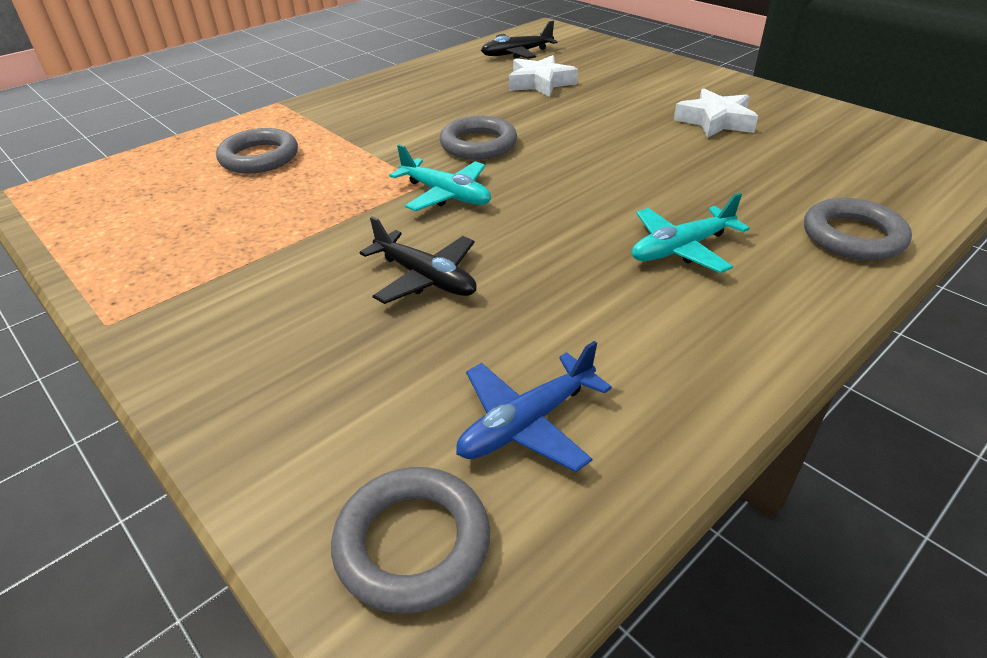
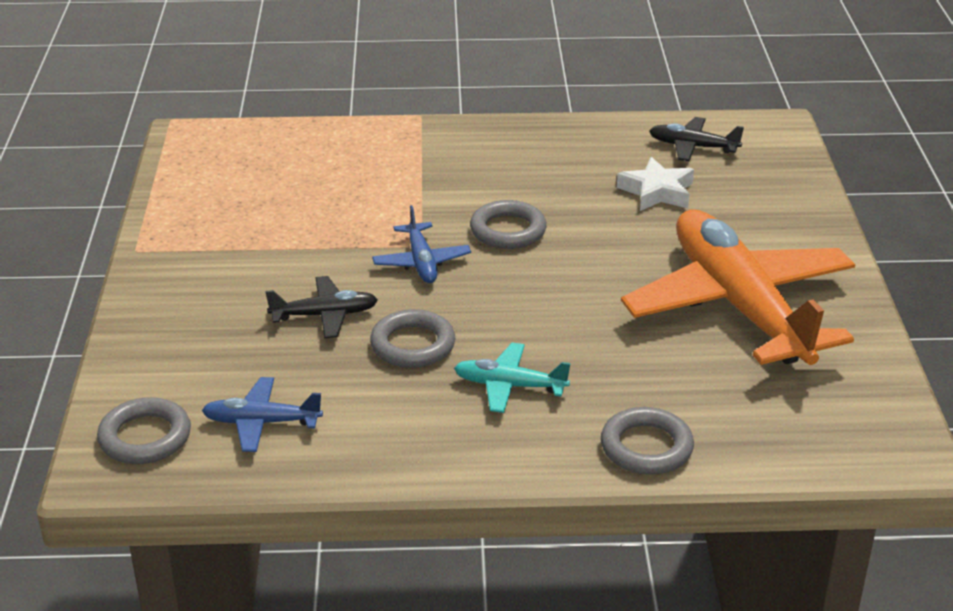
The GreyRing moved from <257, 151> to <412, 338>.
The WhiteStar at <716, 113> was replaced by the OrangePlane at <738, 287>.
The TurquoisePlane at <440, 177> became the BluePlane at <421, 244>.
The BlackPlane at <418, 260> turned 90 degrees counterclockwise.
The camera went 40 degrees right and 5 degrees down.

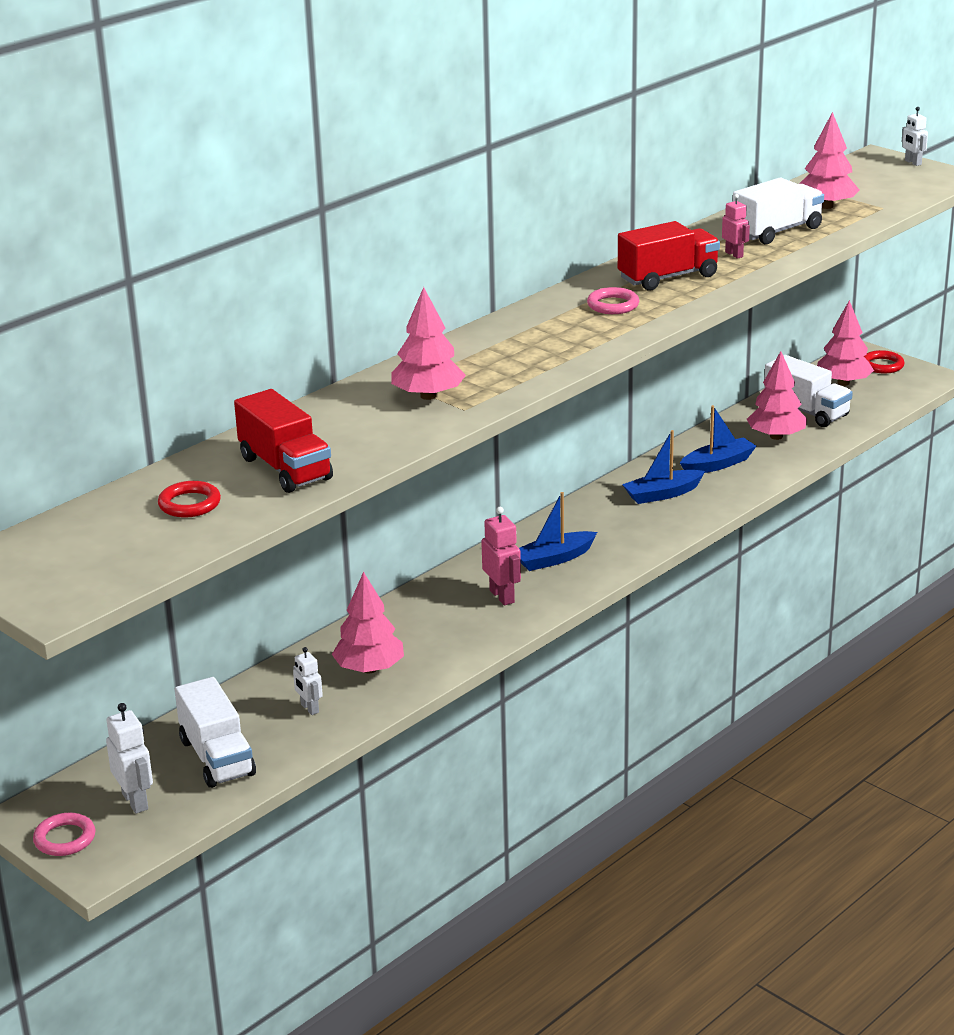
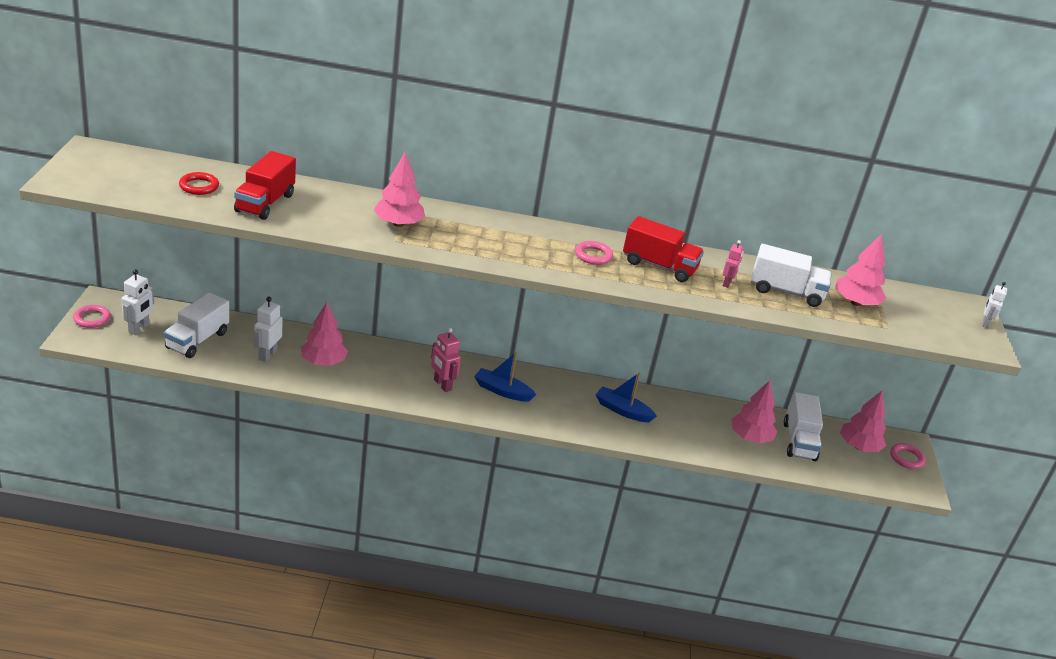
The BlueBoat at <718, 439> disappeared.
The RedRing at <884, 361> became the PinkRing at <908, 456>.
The PinkRobot at <501, 556> turned 120 degrees clockwise.
The WhiteRobot at <308, 681> changed to 1.53 times the size.
The camera went 45 degrees right and 5 degrees up.

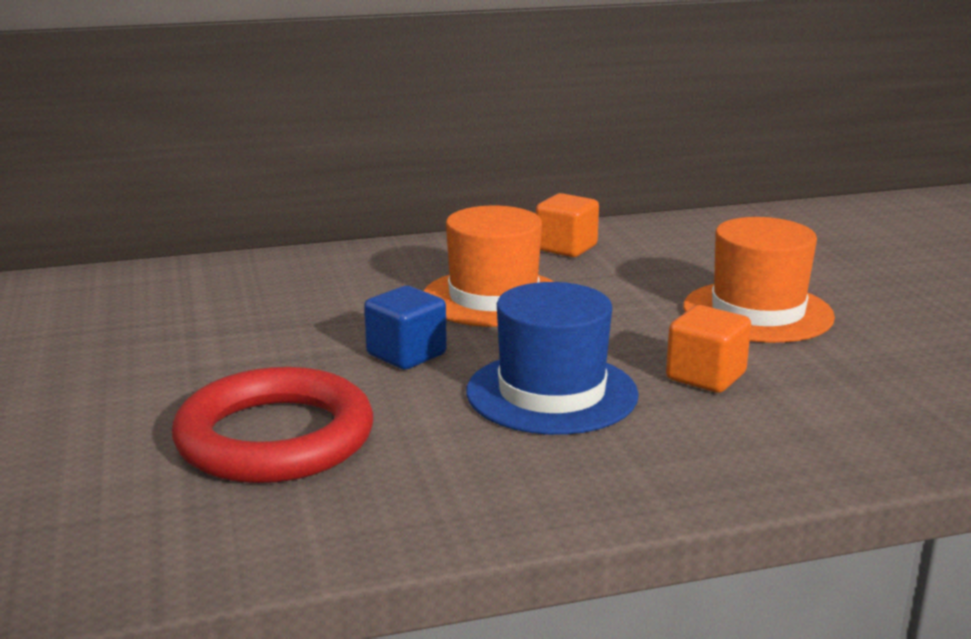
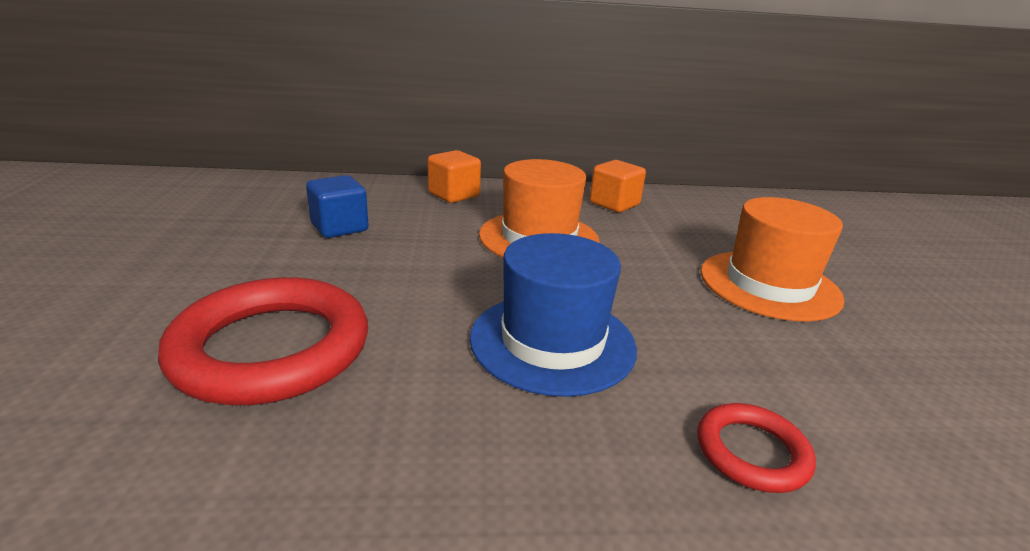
The RedRing at <756, 448> appeared.
The BlueCube moved from <405, 327> to <337, 206>.
The OrangeCube moved from <708, 349> to <454, 176>.
The camera went 10 degrees right and 5 degrees up.

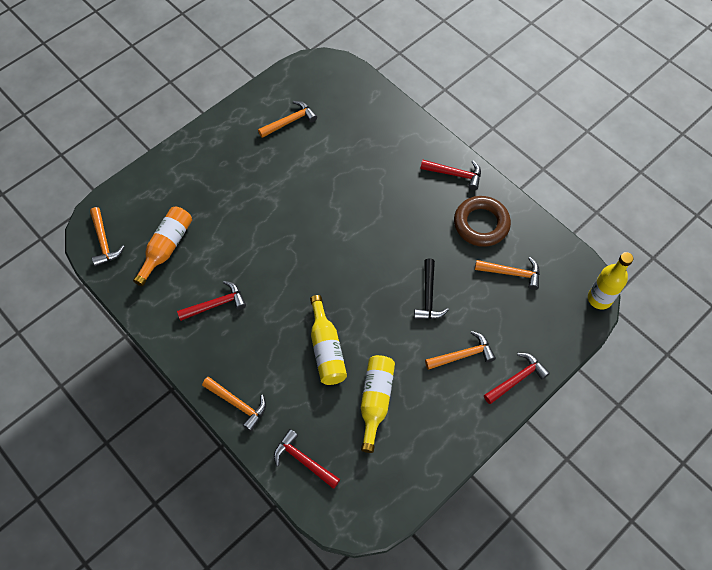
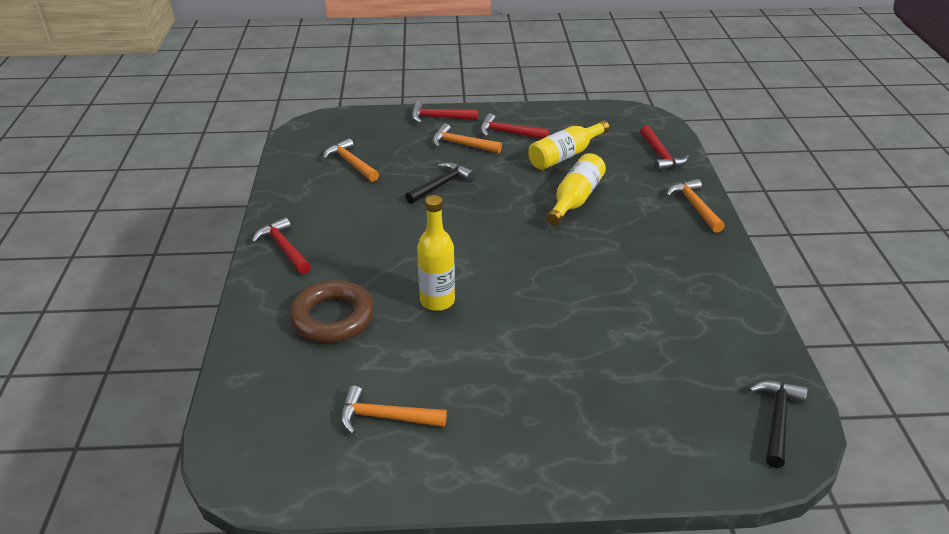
The OrangeBottle at <162, 246> disappeared.
The RedHammer moved from <211, 301> to <514, 126>.
The BrownRing moved from <482, 221> to <331, 311>.
The YellowBottle moved from <611, 281> to <436, 253>.
The OrangeHammer at <107, 237> became the BlackHammer at <778, 424>.
The camera went 140 degrees left and 25 degrees down.

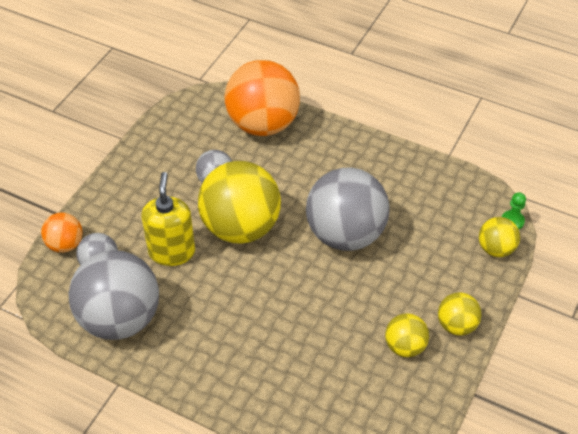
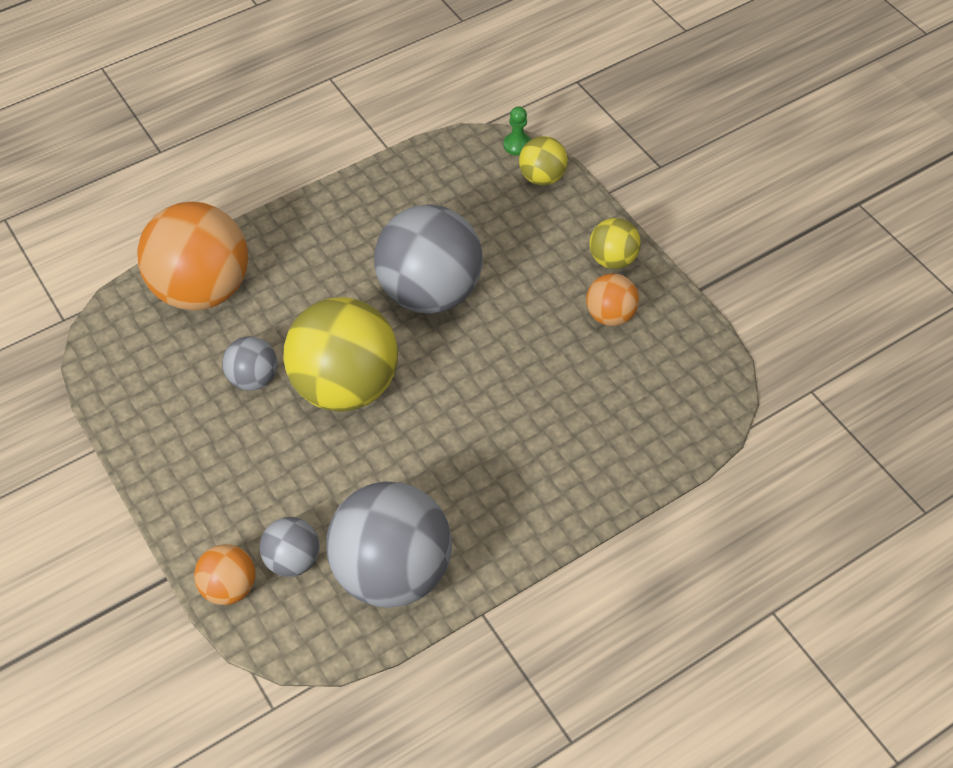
The YellowSoapDispenser at <168, 219> disappeared.
The YellowBall at <407, 335> became the OrangeBall at <612, 300>.
The camera went 60 degrees left and 5 degrees up.

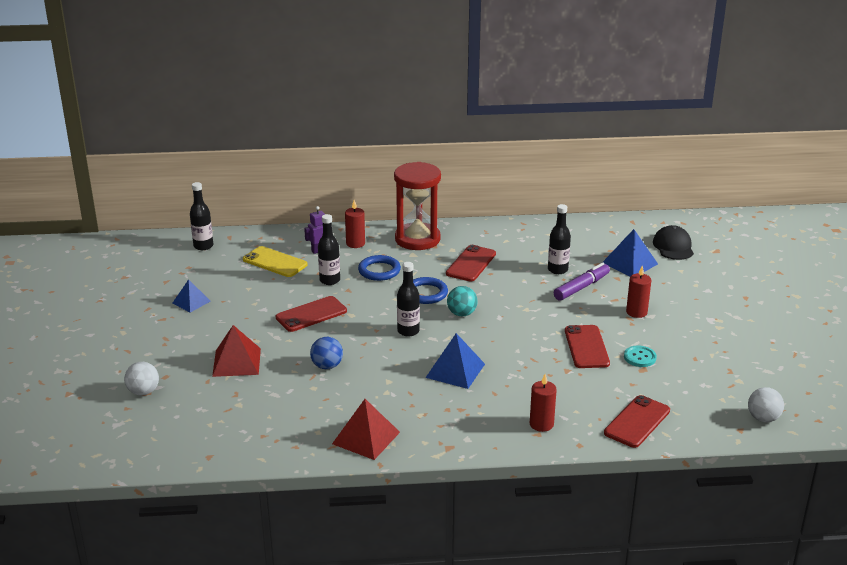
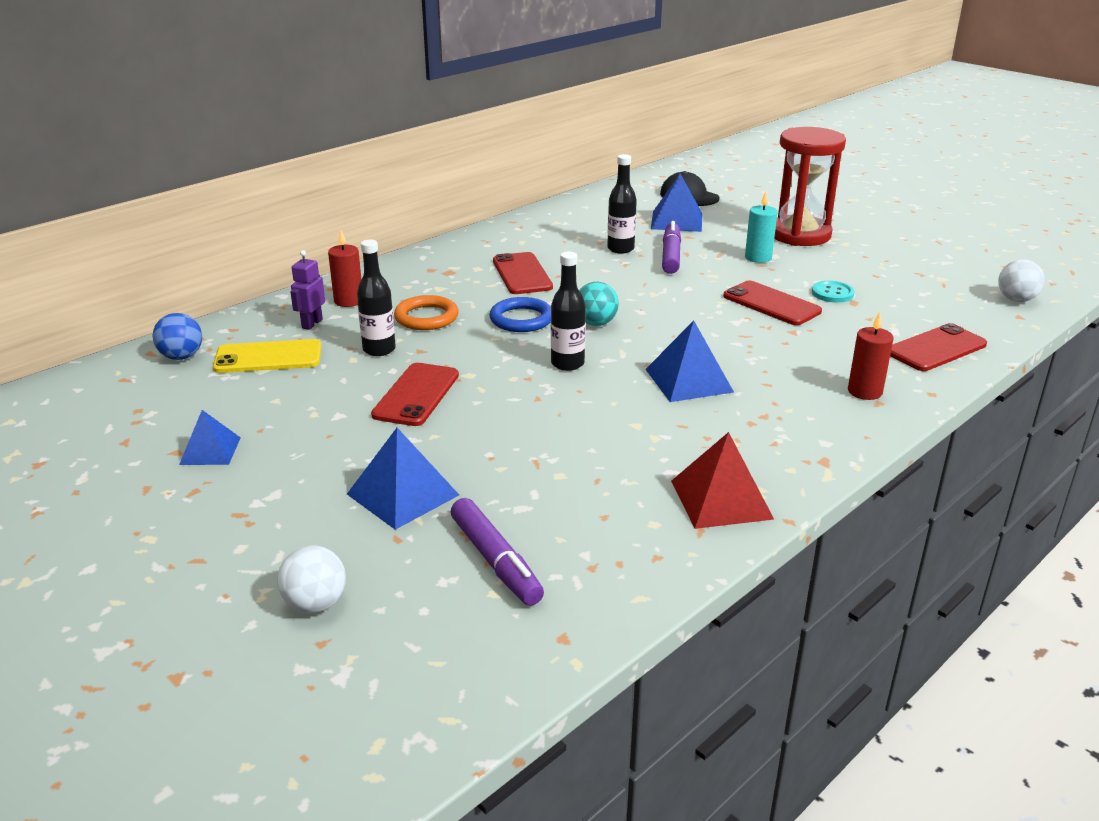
The BlackBottle at <201, 216> disappeared.
The PurpleMarker at <497, 552> appeared.
The BlueBall moved from <326, 353> to <177, 336>.
The RedHourglass moved from <417, 206> to <810, 186>.
The RedPyramid at <236, 351> became the BluePyramid at <403, 479>.
The BlueRing at <379, 268> became the OrangeRing at <426, 312>.
The RedCandle at <638, 292> became the TurquoiseCandle at <761, 227>.
The RedPhone at <637, 421> turned 60 degrees clockwise.
The camera went 40 degrees left and 0 degrees up.

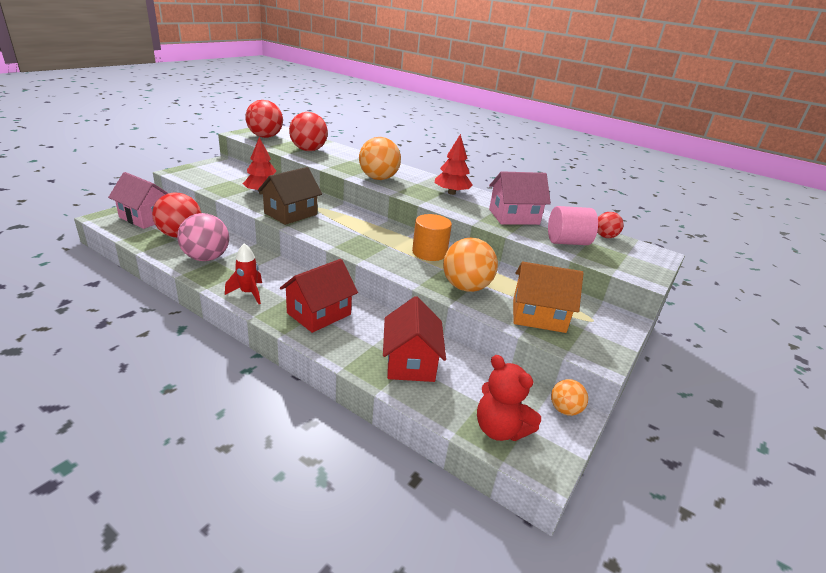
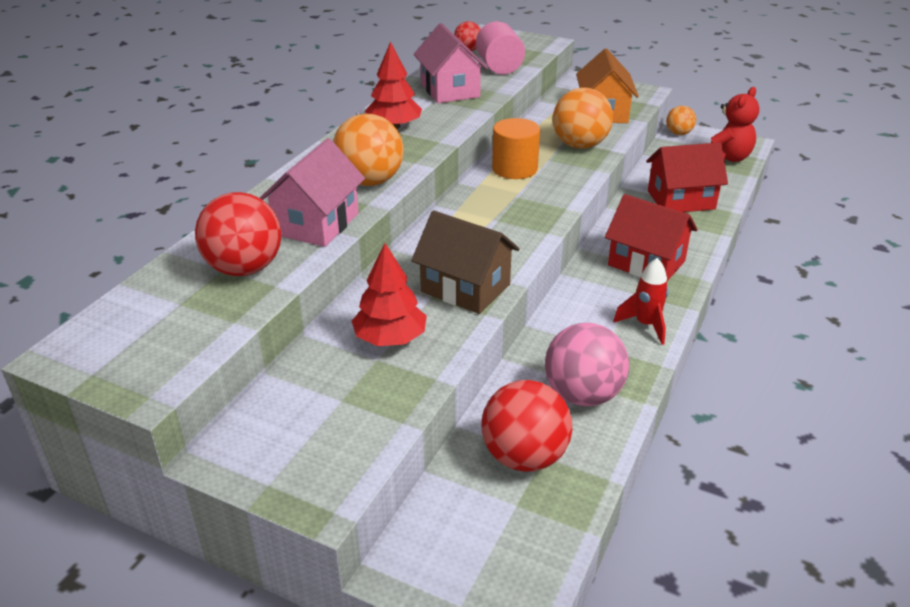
The RedBall at <264, 119> disappeared.
The PinkHouse moved from <138, 200> to <312, 192>.
The camera went 95 degrees left and 5 degrees up.

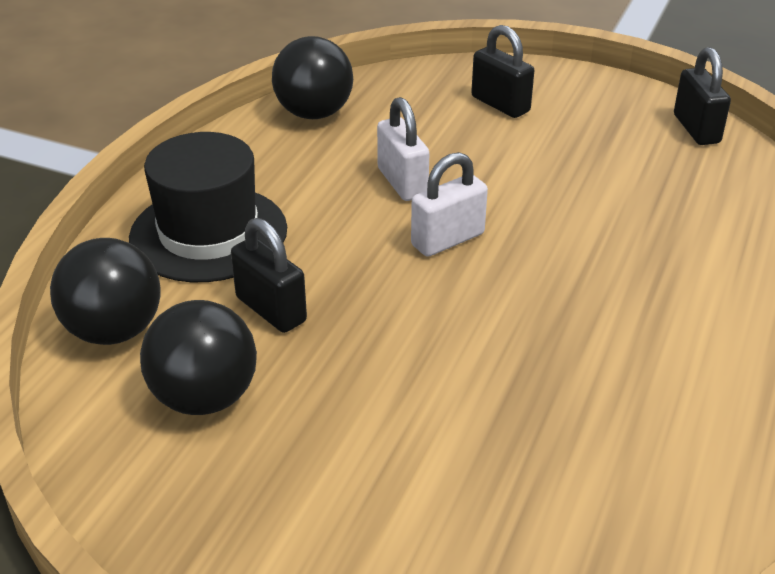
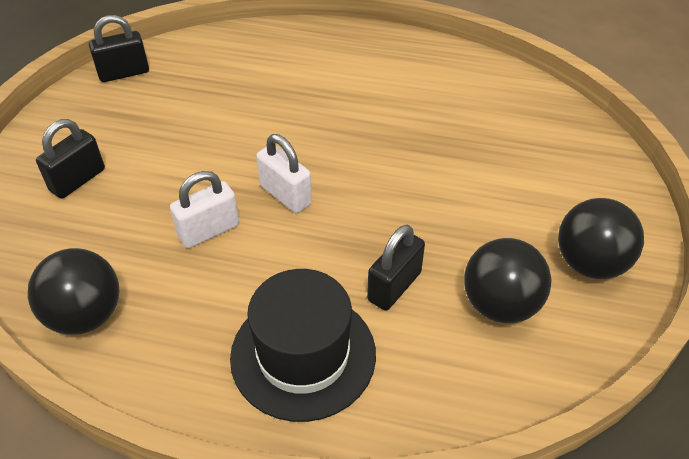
The BlackBall moved from <105, 291> to <601, 238>.
The camera went 100 degrees left and 10 degrees up.

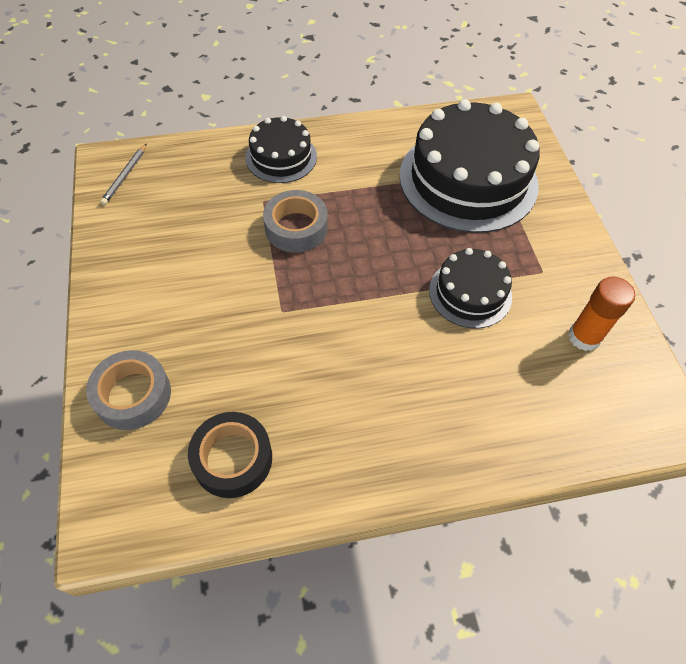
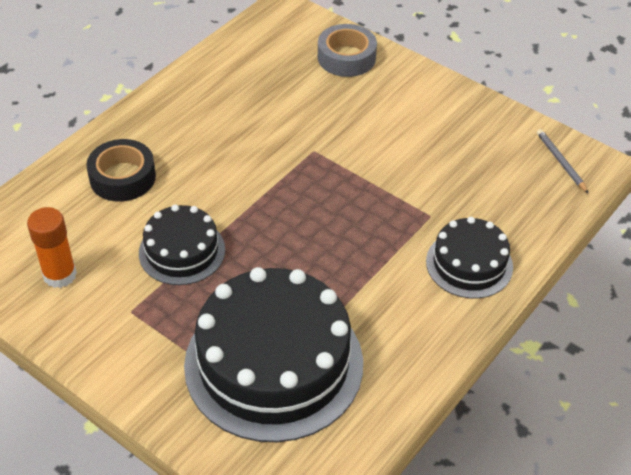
The GreyTape at <295, 221> disappeared.
The BlackTape moved from <230, 455> to <121, 170>.
The camera went 140 degrees right and 10 degrees down.

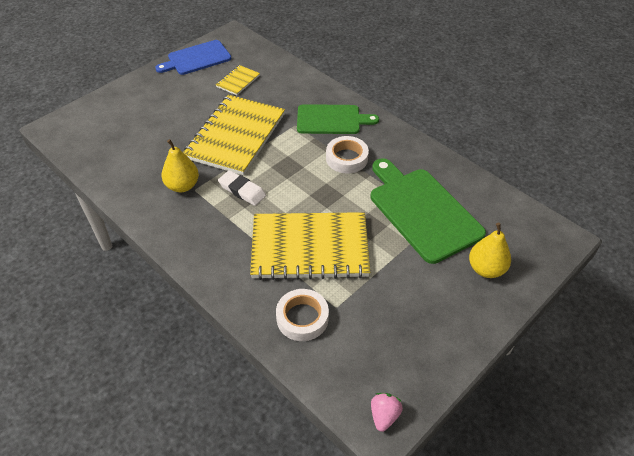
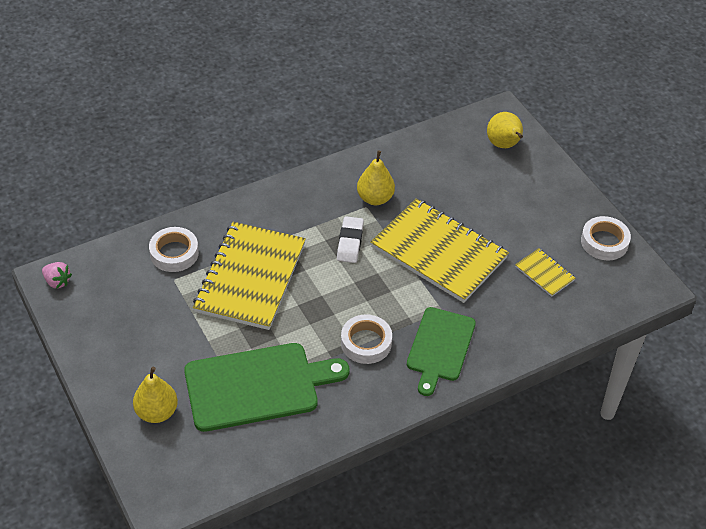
The YellowPear at <505, 130> appeared.
The BlueCuttingBoard at <193, 57> was replaced by the WhiteTape at <606, 238>.
The WhiteEraser at <242, 188> turned 45 degrees counterclockwise.
The camera went 105 degrees right and 0 degrees up.

